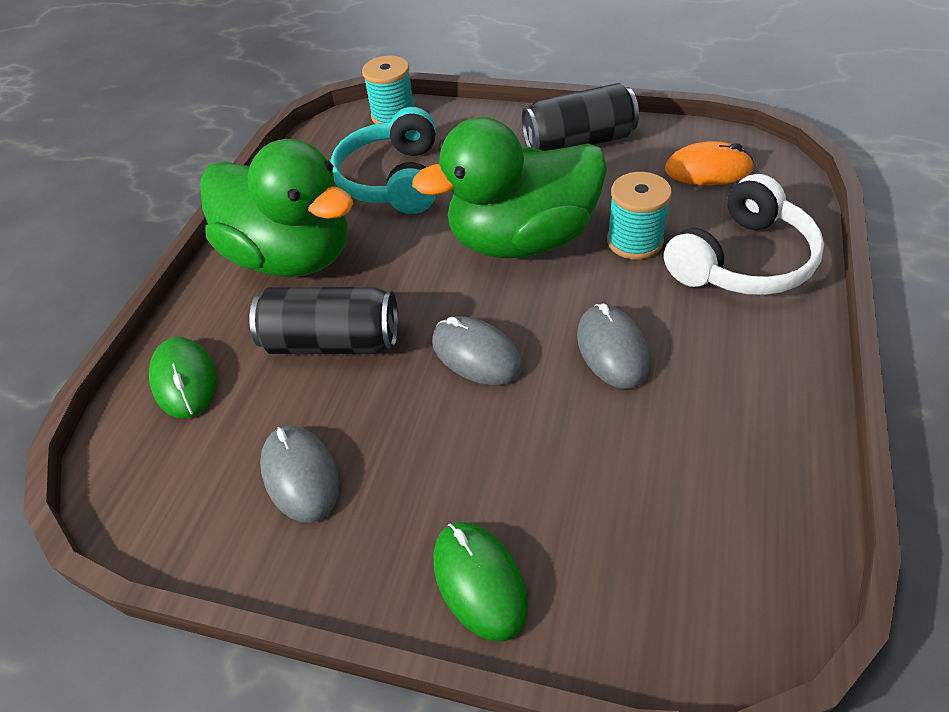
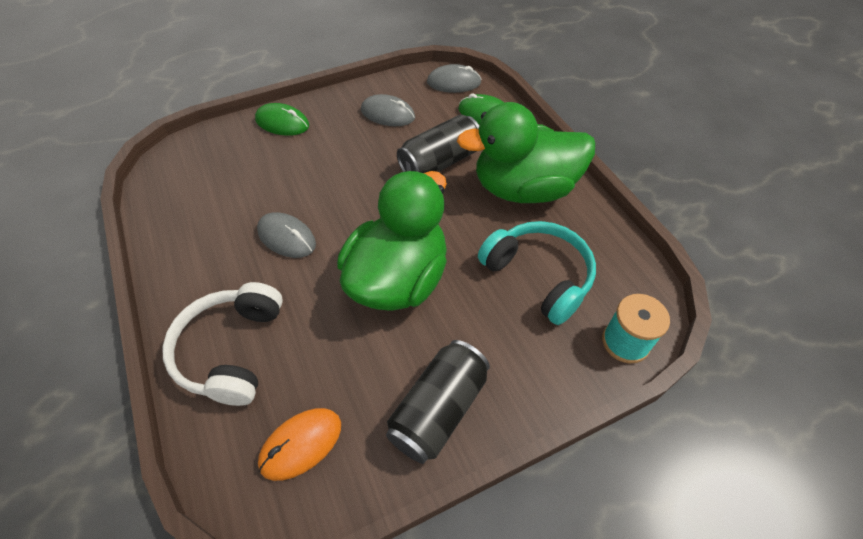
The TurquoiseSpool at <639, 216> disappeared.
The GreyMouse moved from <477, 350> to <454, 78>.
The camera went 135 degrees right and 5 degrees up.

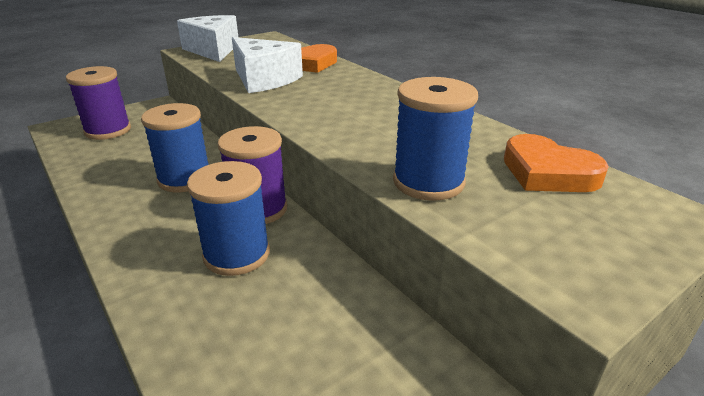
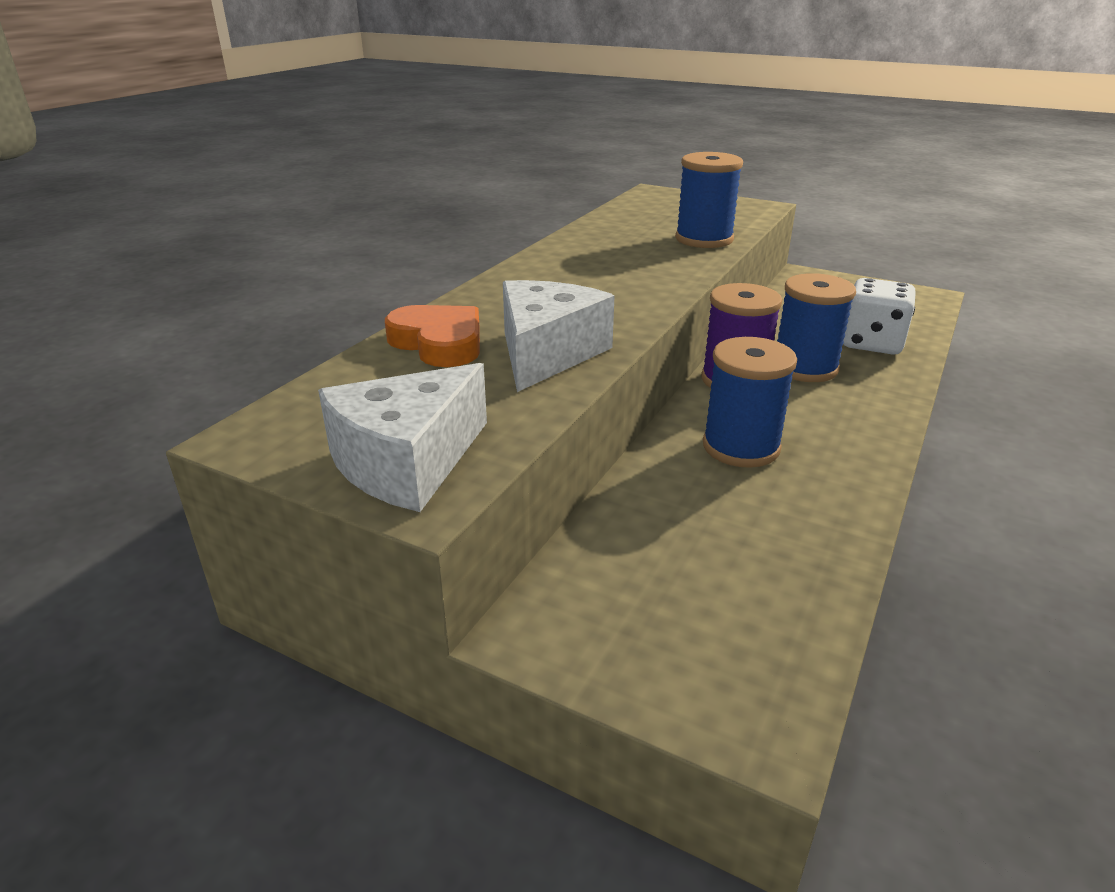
The PurpleSpool at <98, 103> disappeared.
The OrangeHeart at <556, 163> disappeared.
The WhiteDice at <879, 316> appeared.
The camera went 115 degrees left and 0 degrees up.

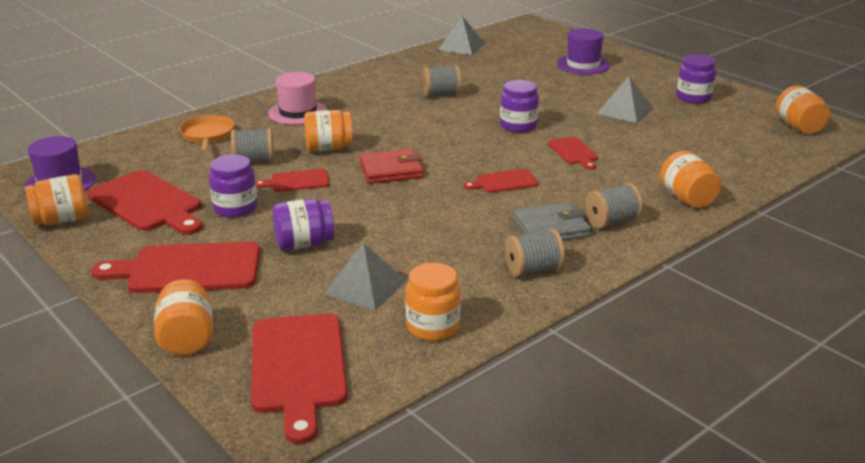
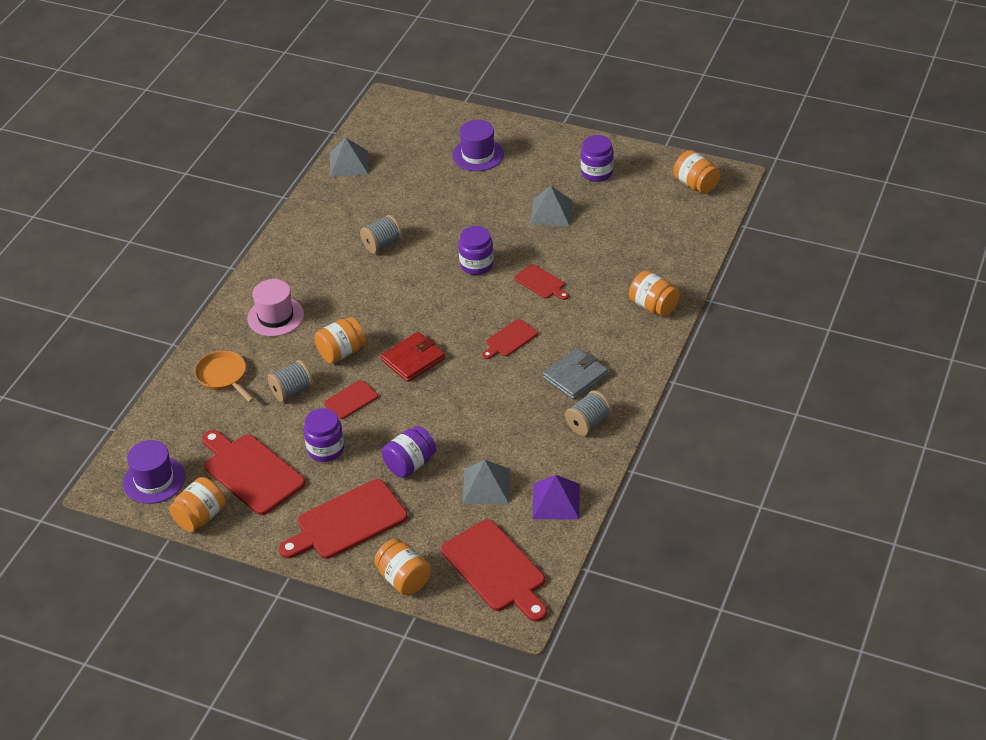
The GreySpool at <614, 206> disappeared.
The OrangeJar at <433, 302> was replaced by the PurplePyramid at <556, 497>.
The RedCuttingBoard at <144, 202> turned 150 degrees counterclockwise.
The camera went 25 degrees left and 15 degrees up.

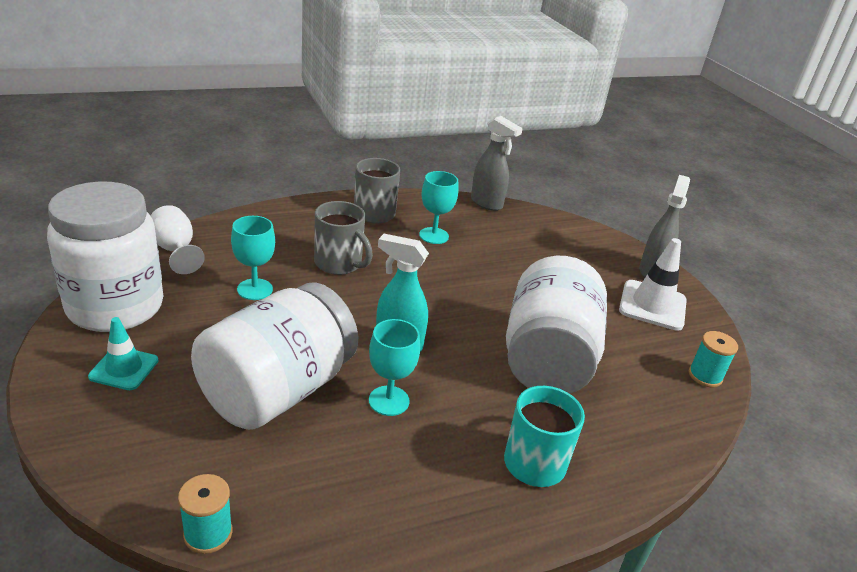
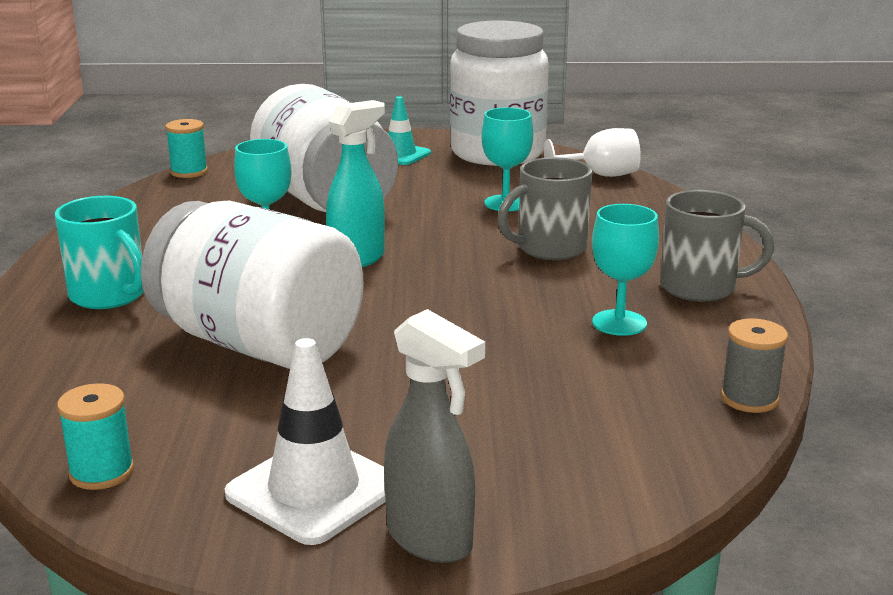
The GreySprayBottle at <497, 163> was replaced by the GreySpool at <754, 366>.
The camera went 115 degrees right and 10 degrees down.

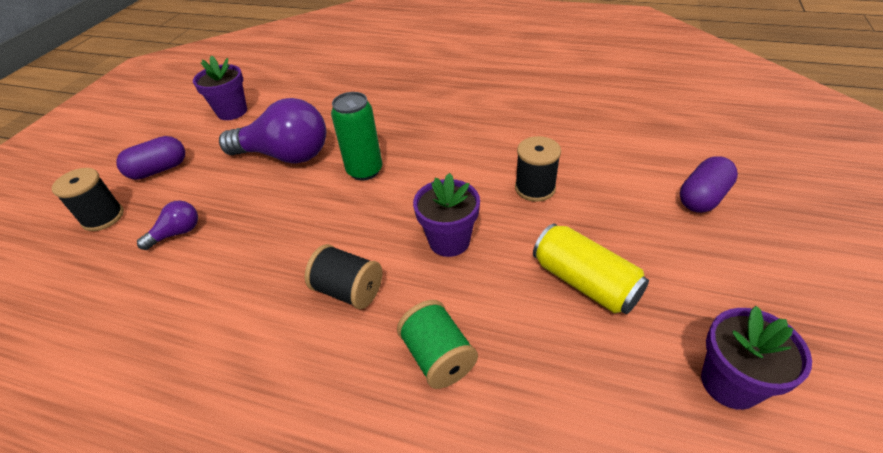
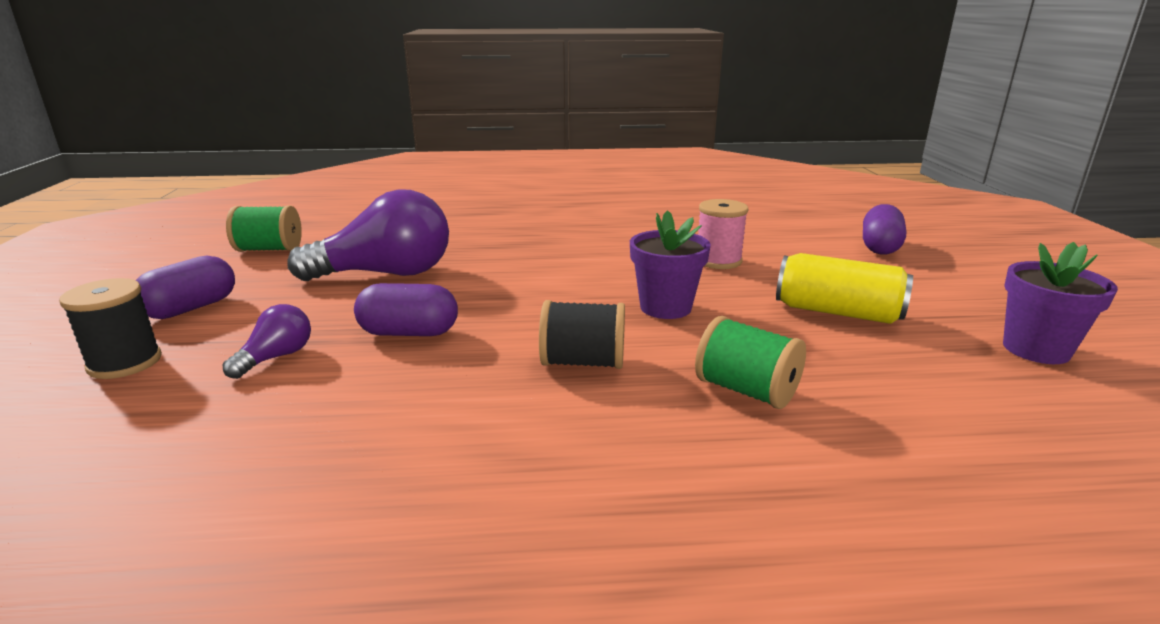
The GreenCan at <357, 136> disappeared.
The PurpleCapsule at <406, 309> appeared.
The PurpleFlowerPot at <220, 88> was replaced by the GreenSpool at <264, 228>.
The BlackSpool at <538, 169> became the PinkSpool at <723, 234>.
The camera went 25 degrees left and 20 degrees down.

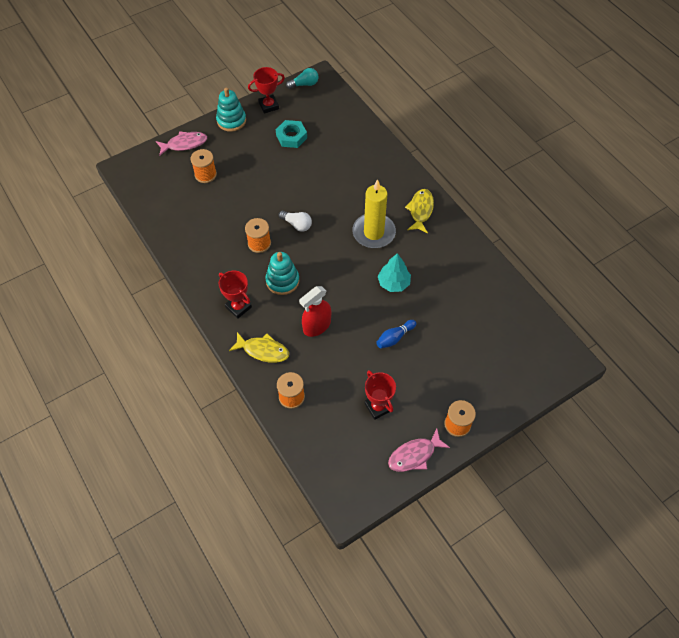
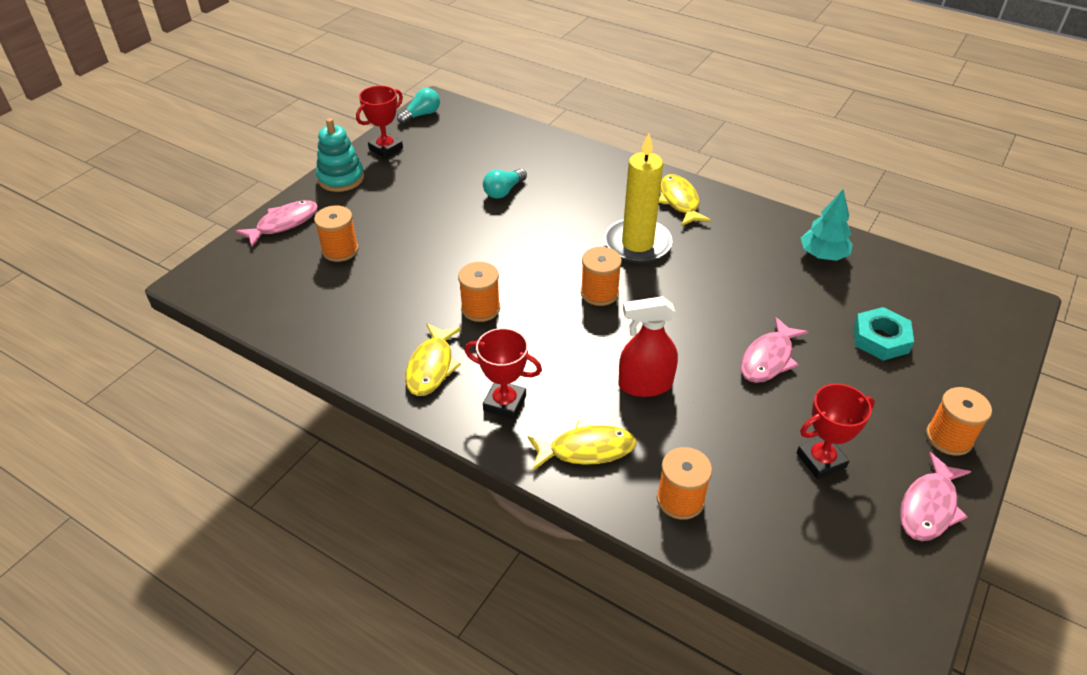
The TurquoiseStackingToy at <282, 273> disappeared.
The WhiteLightBulb at <295, 221> disappeared.
The YellowFish at <433, 359> appeared.
The TurquoiseLightBulb at <505, 184> appeared.
The OrangeSpool at <601, 276> appeared.
The TurquoiseNut moved from <291, 134> to <883, 334>.
The TurquoiseTree moved from <394, 272> to <827, 225>.
The BlueBowlingPin at <396, 334> was replaced by the PinkFish at <774, 350>.
The RedSprayBottle at <315, 311> turned 60 degrees clockwise.
The RedTrophy at <380, 395> turned 60 degrees counterclockwise.
The camera went 25 degrees left and 15 degrees down.

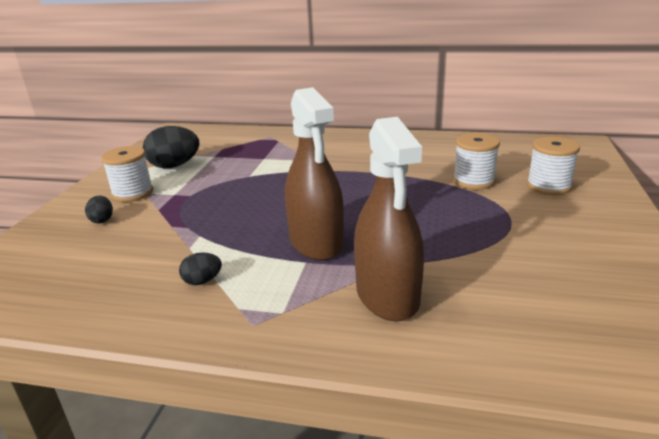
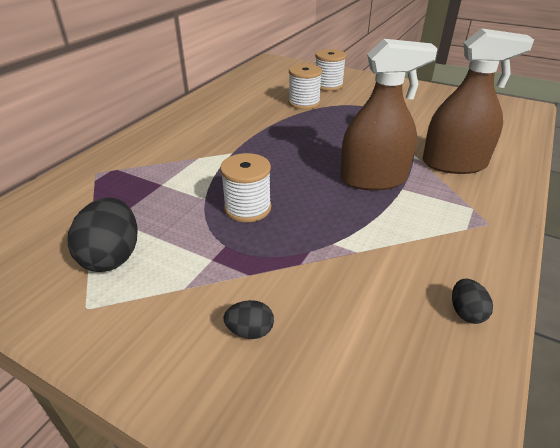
The WhiteSpool moved from <127, 174> to <245, 187>.
The BlackEgg moved from <200, 269> to <472, 301>.
The camera went 75 degrees left and 10 degrees up.

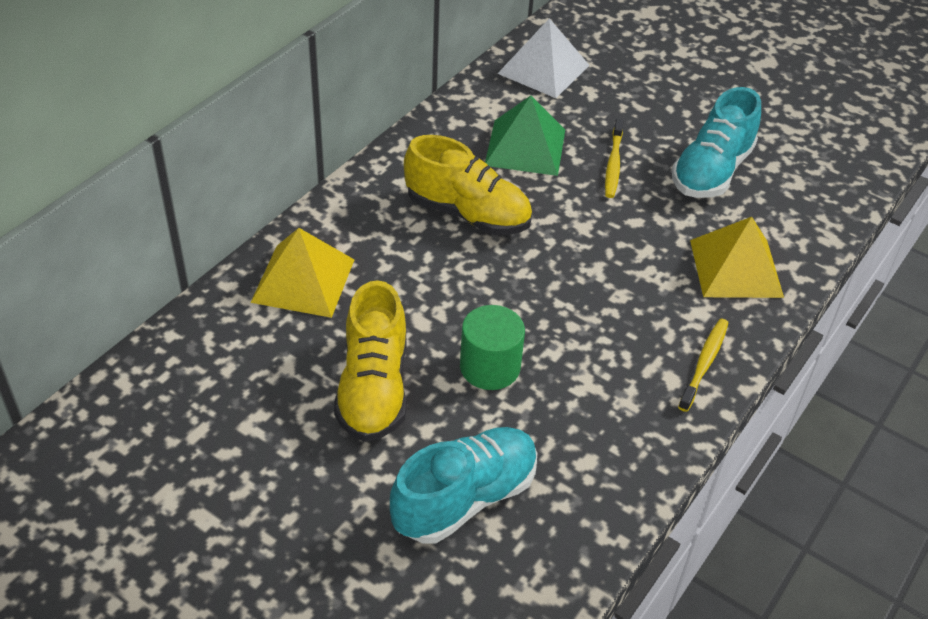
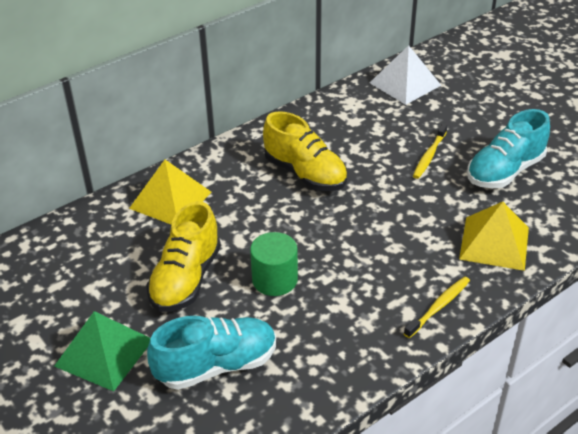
The GreenPyramid moved from <525, 136> to <102, 351>.
The camera went 20 degrees right and 5 degrees down.

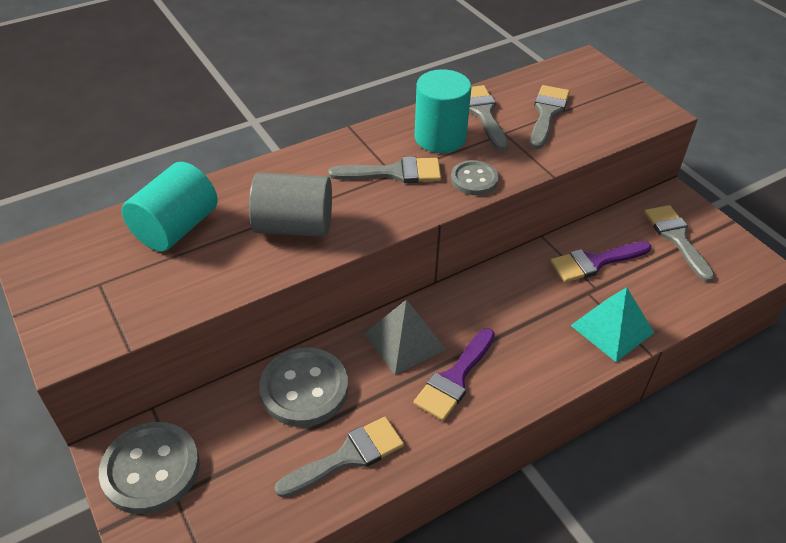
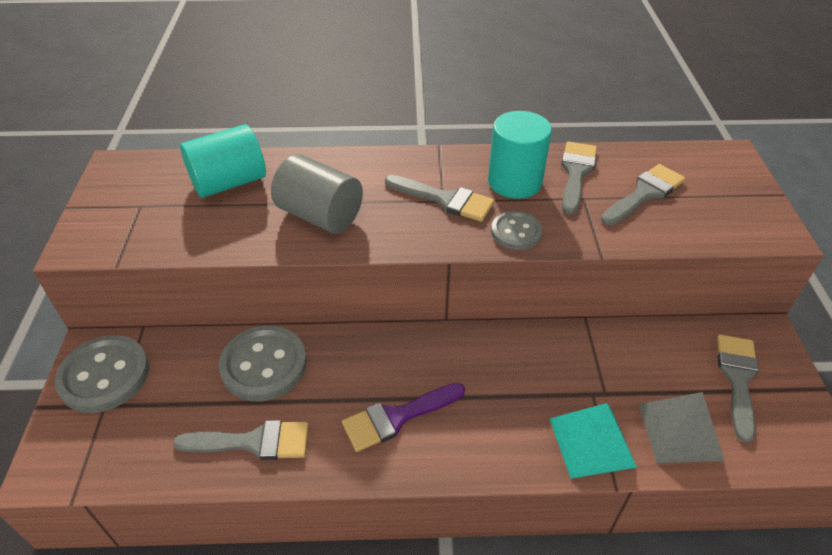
The PurpleBrush at <600, 261> disappeared.
The GreyPyramid moved from <405, 337> to <682, 427>.
The camera went 30 degrees right and 0 degrees up.

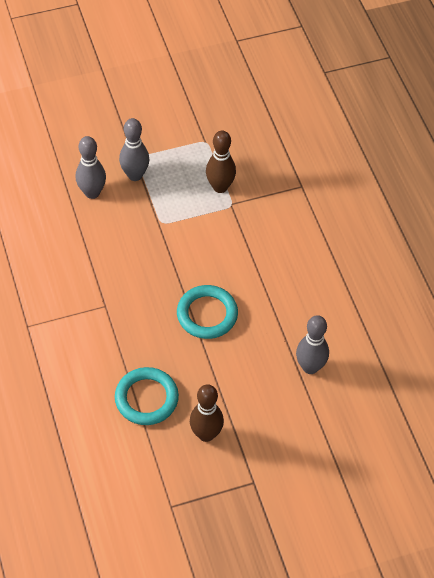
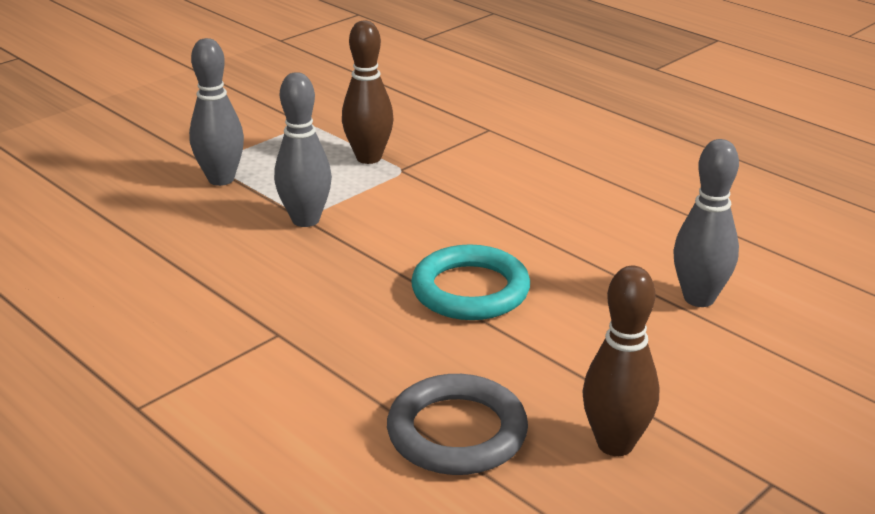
The GreyBowlingPin moved from <91, 167> to <303, 149>.
The TurquoiseRing at <147, 396> became the GreyRing at <457, 424>.
The camera went 25 degrees left and 25 degrees down.

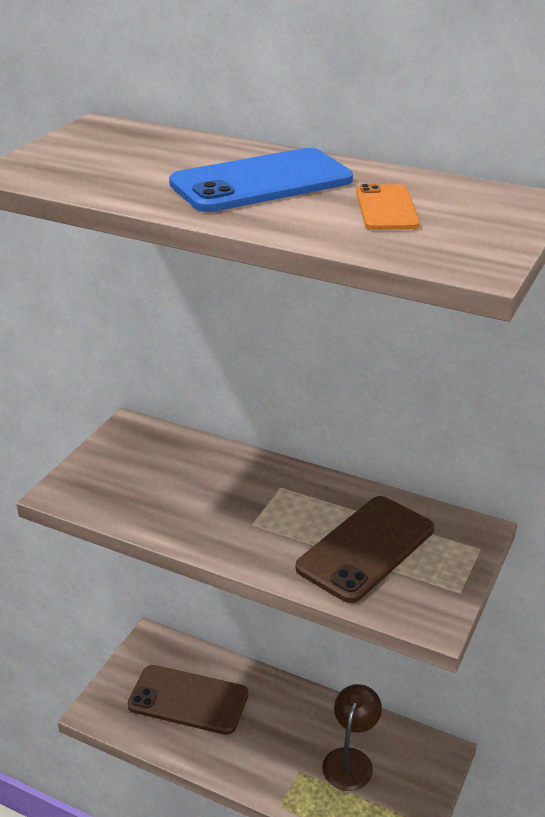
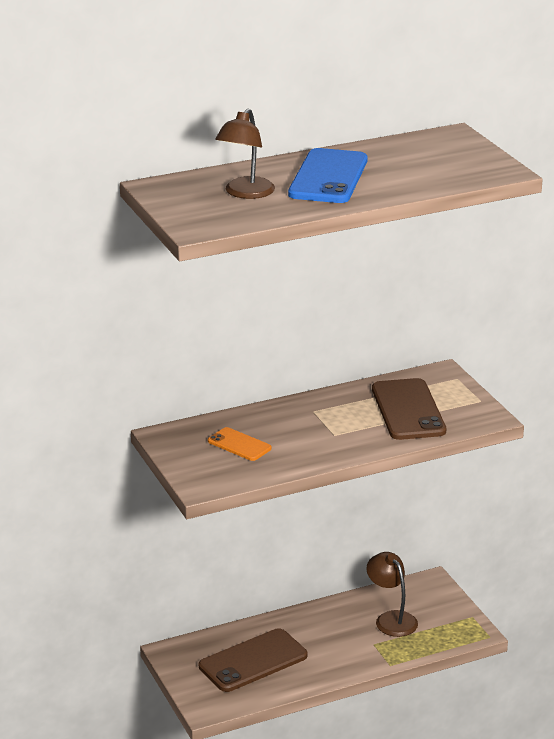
The BrownLamp at <245, 153> appeared.
The OrangePhone moved from <388, 207> to <239, 444>.
The camera went 50 degrees left and 5 degrees down.

